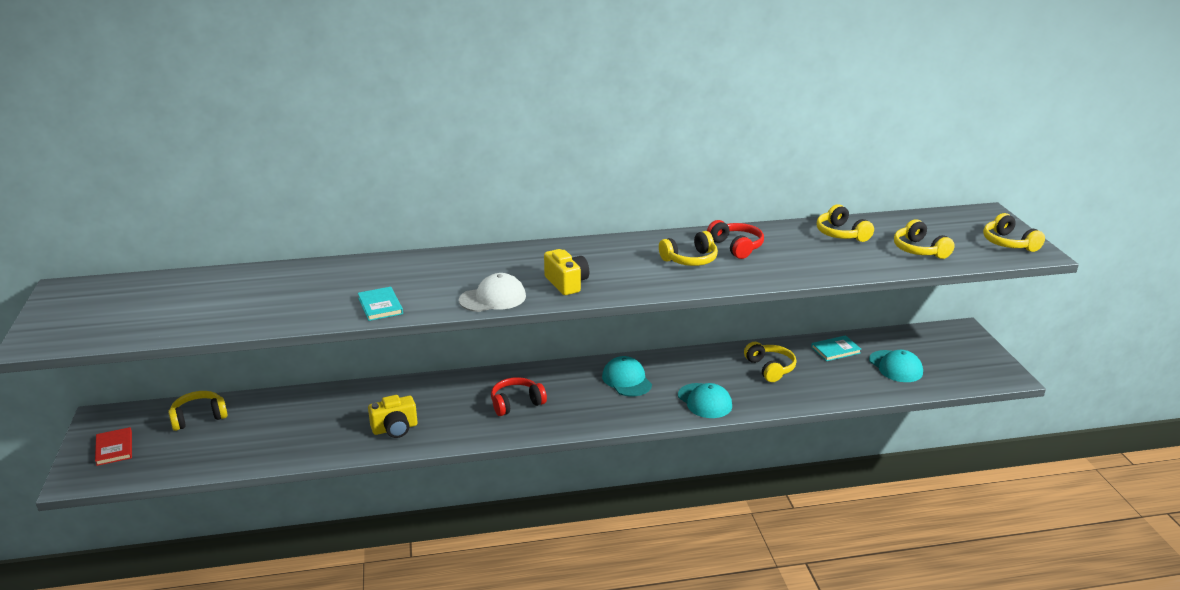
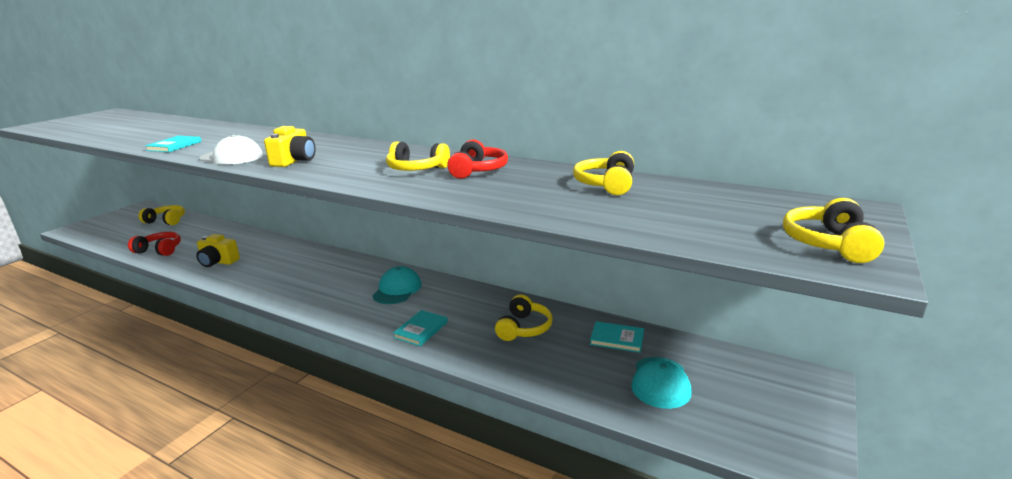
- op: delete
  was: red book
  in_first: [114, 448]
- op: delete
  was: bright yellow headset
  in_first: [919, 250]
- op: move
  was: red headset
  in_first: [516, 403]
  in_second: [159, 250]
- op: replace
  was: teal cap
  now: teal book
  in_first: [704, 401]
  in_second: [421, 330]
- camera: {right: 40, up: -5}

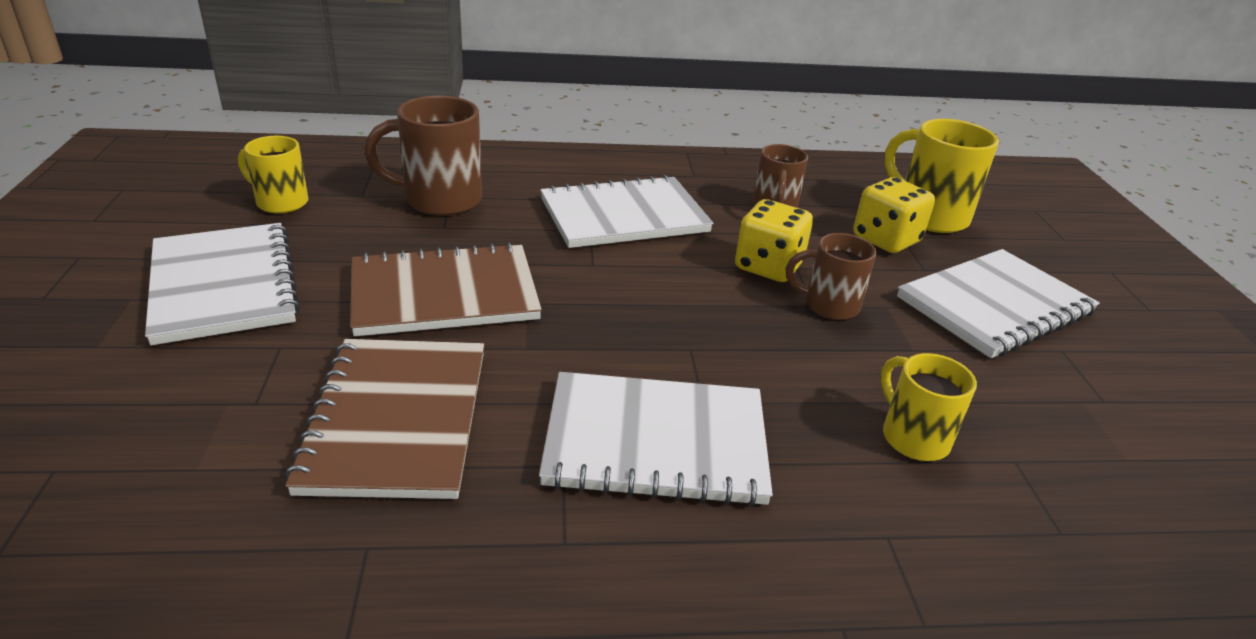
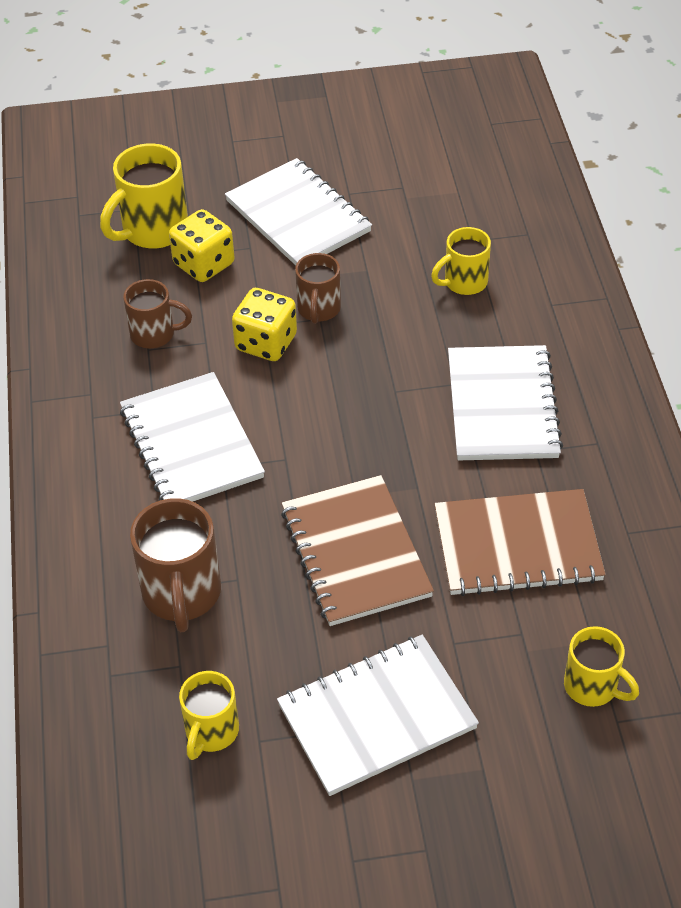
- op: insert
  now: bright yellow tea mug
  in_second: [592, 686]
- camera: {right: -90, up: 15}

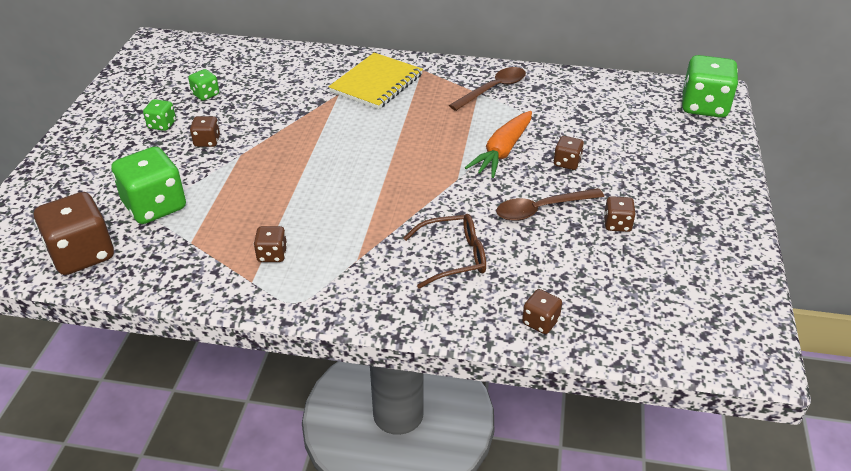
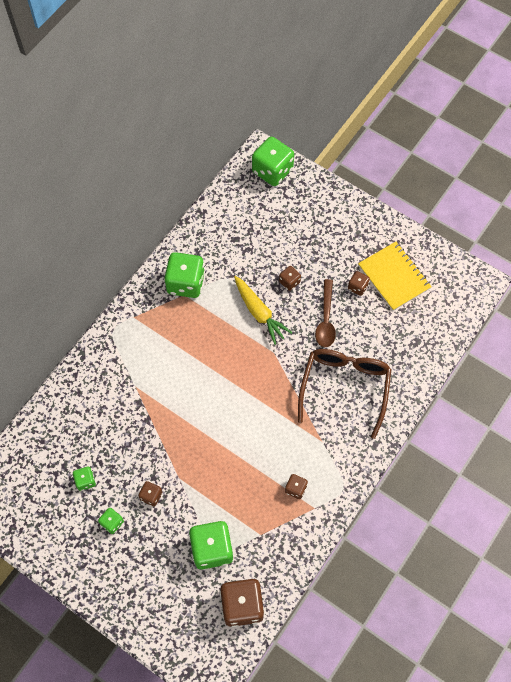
- op: delete
  was: brown die
  in_first: [540, 322]
- op: move
  was: bright yellow exercise book
  in_first: [377, 83]
  in_second: [394, 277]
- op: replace
  was: brown tablespoon
  now: emerald die
  in_first: [493, 89]
  in_second: [186, 283]
- op: recolor
  was: orange carrot
  now: bright yellow carrot
  in_first: [502, 151]
  in_second: [259, 313]
- op: resize
  was: brown spectacles
  in_first: [454, 257]
  in_second: [345, 387]
  ratio: 1.66
- camera: {right: -65, up: 25}

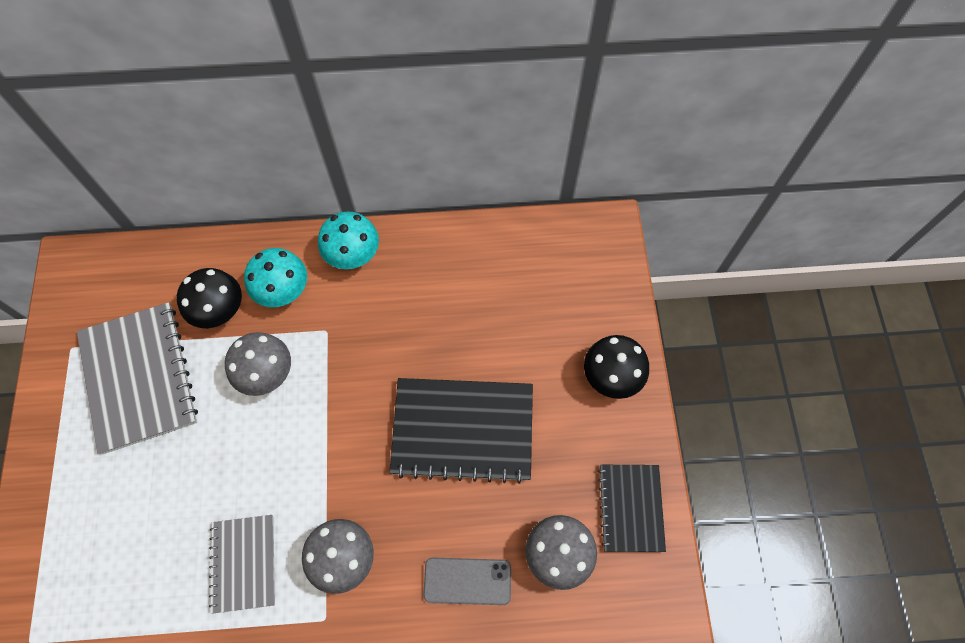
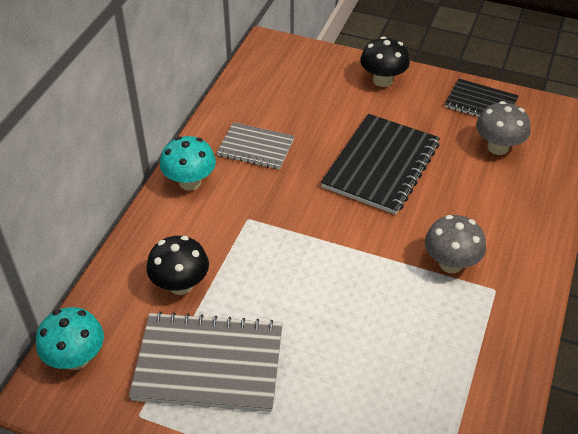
- op: delete
  was: ash-grey fungus
  in_first: [267, 374]
- op: delete
  was: ash-grey smartphone
  in_first: [467, 581]
- op: move
  was: ash-grey exercise book
  in_first: [244, 563]
  in_second: [256, 147]
- op: move
  was: teal fungus
  in_first: [283, 291]
  in_second: [76, 358]
- camera: {right: -65, up: -20}

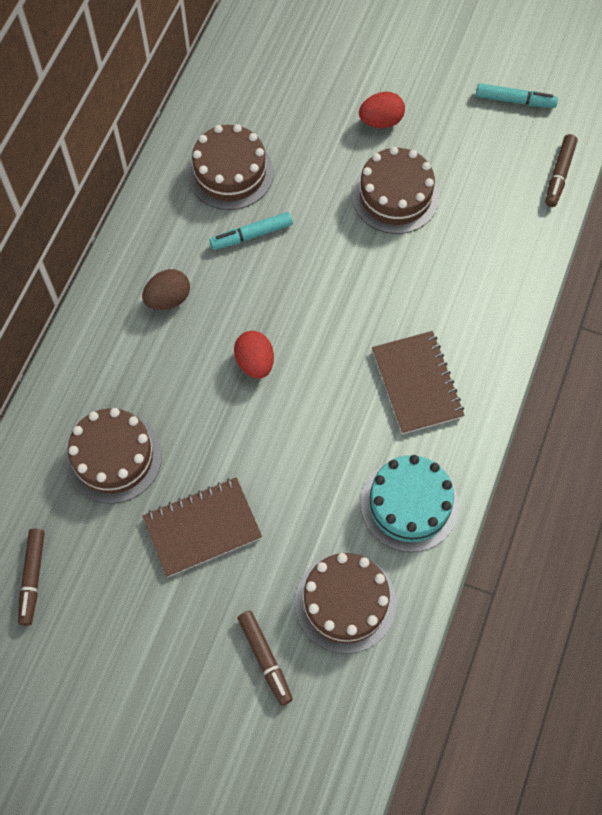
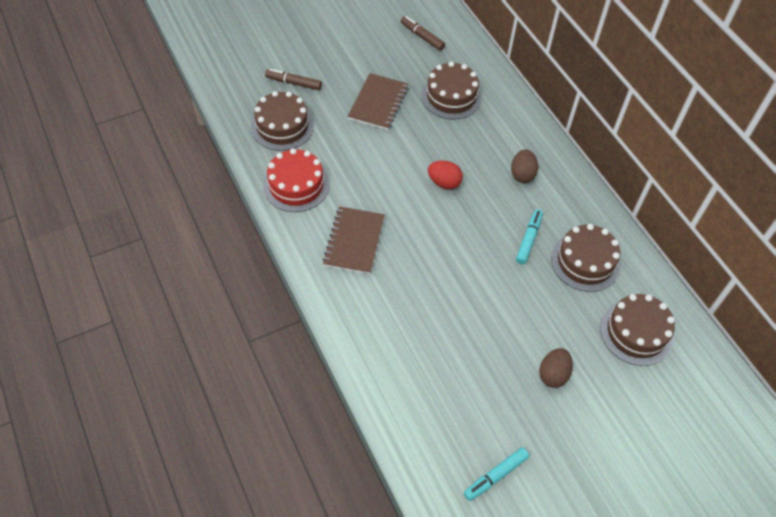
- op: delete
  was: brown marker pen
  in_first: [559, 174]
- op: move
  was: brown gateau
  in_first: [395, 196]
  in_second: [636, 332]
- op: recolor
  was: red egg shape
  now: brown egg shape
  in_first: [381, 121]
  in_second: [553, 374]
- op: recolor
  was: teal gateau
  now: red gateau
  in_first: [409, 504]
  in_second: [296, 185]
- op: rotate
  was: brown exercise book
  in_first: [417, 383]
  in_second: [354, 241]
  clockwise: 75
- camera: {right: 130, up: -10}

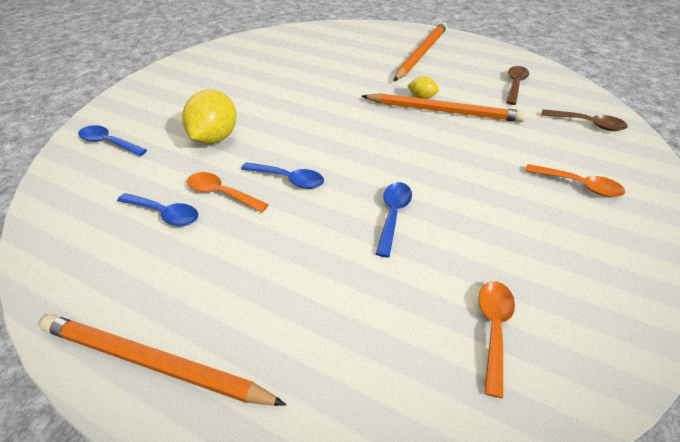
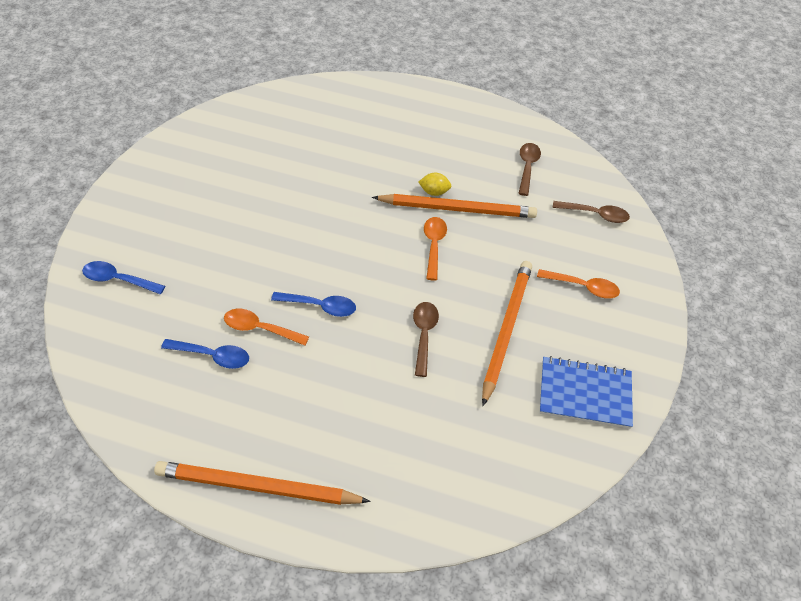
- op: delete
  was: bright yellow lemon
  in_first: [215, 137]
- op: insert
  now: blue exercise book
  in_second: [585, 394]
- op: move
  was: orange wooden pencil
  in_first: [421, 53]
  in_second: [506, 330]
- op: move
  was: orange tablespoon
  in_first: [493, 328]
  in_second: [433, 245]
- op: recolor
  was: blue tablespoon
  now: brown tablespoon
  in_first: [393, 215]
  in_second: [424, 335]
- camera: {right: -15, up: 5}

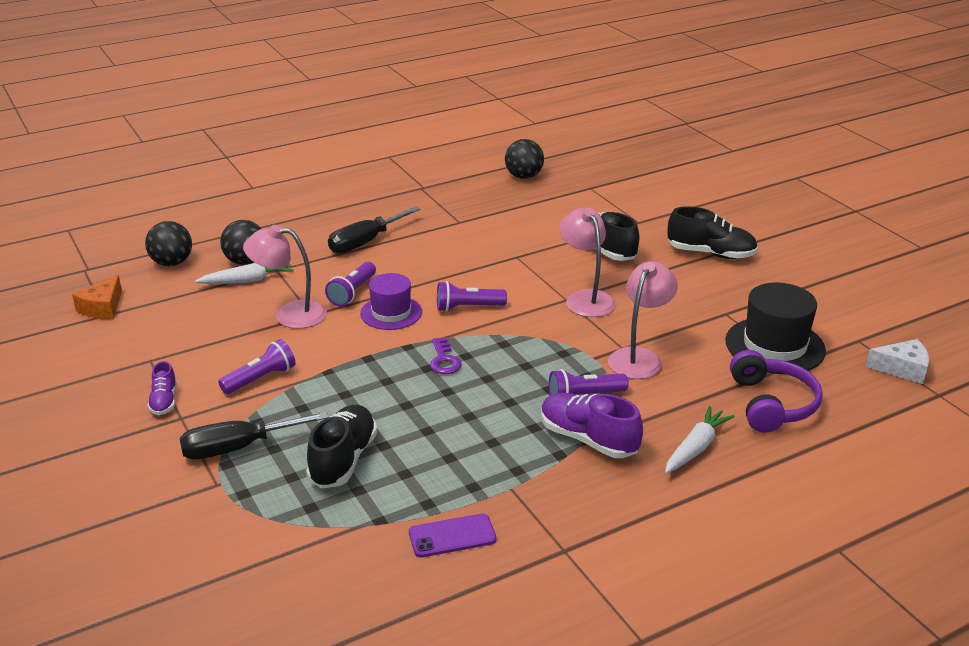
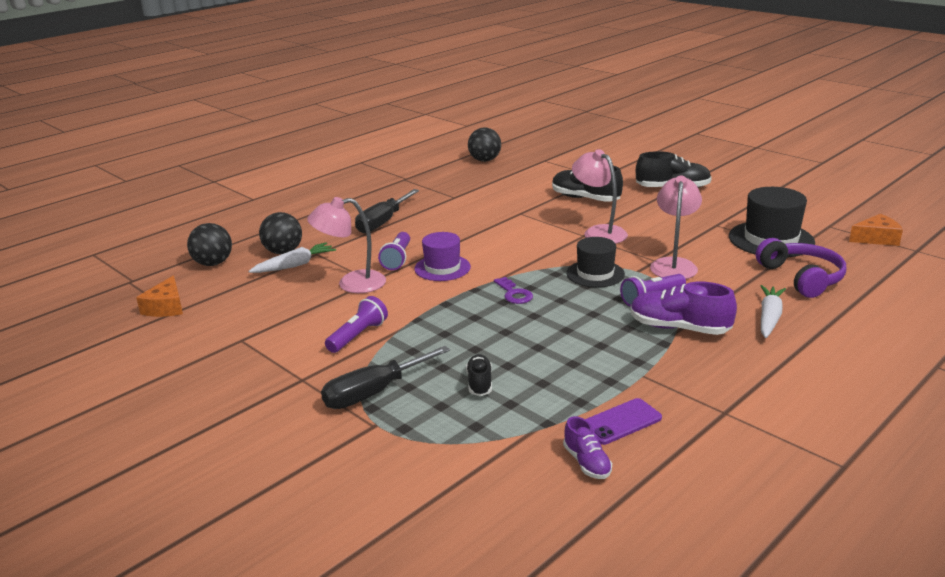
- op: delete
  was: royal purple flashlight
  in_first: [468, 307]
- op: insert
  now: ebony top hat
  in_second: [595, 274]
- op: move
  was: royal purple lace-up shoe
  in_first: [164, 401]
  in_second: [587, 463]
- op: recolor
  was: white piece of cheese
  now: orange piece of cheese
  in_first: [902, 369]
  in_second: [876, 238]
- op: resize
  was: ebony lace-up shoe
  in_first: [343, 460]
  in_second: [479, 383]
  ratio: 0.56
- camera: {right: -15, up: -5}

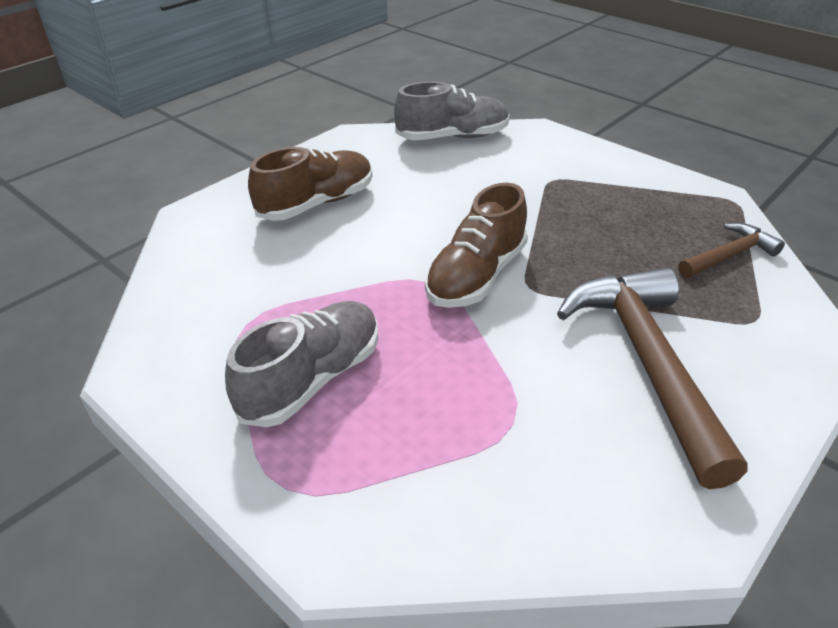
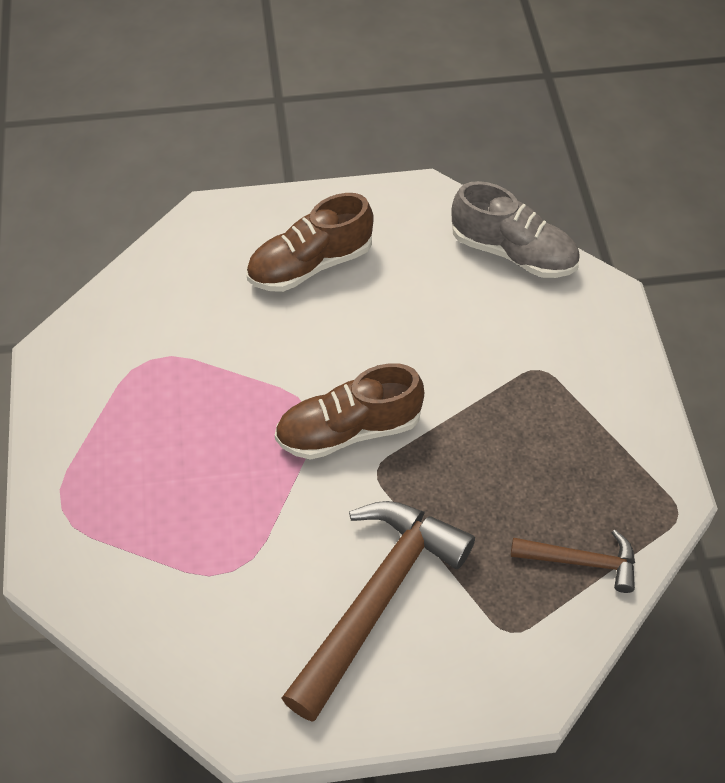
- op: delete
  was: ash-grey lace-up shoe
  in_first: [312, 379]
- op: rotate
  was: brown lace-up shoe
  in_first: [317, 203]
  in_second: [310, 265]
  clockwise: 150
- camera: {right: 40, up: 15}

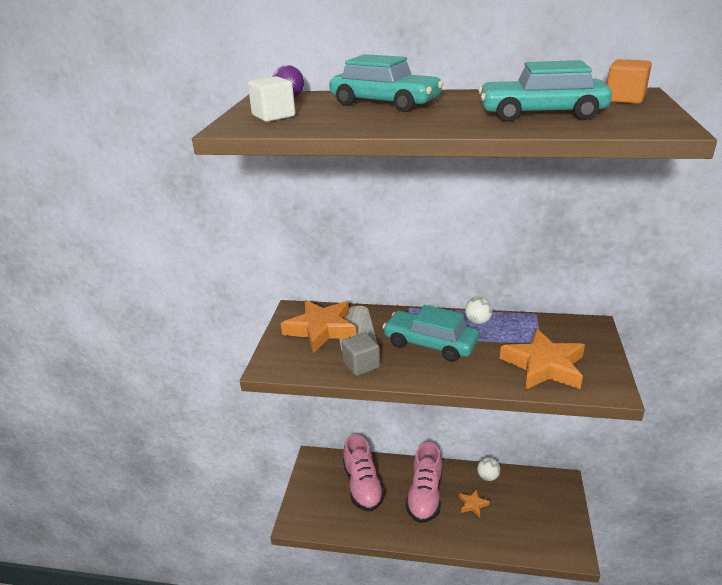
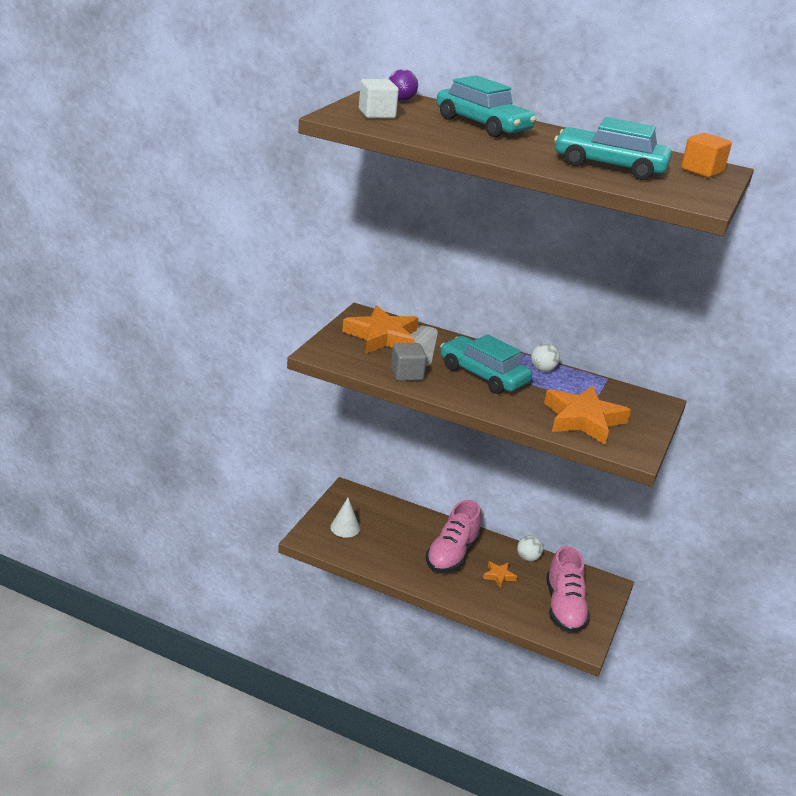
- op: insert
  now: white cone shape
  in_second: [345, 527]
- op: move
  was: pink lace-up shoe
  in_first: [363, 486]
  in_second: [564, 607]
- camera: {right: 10, up: 0}

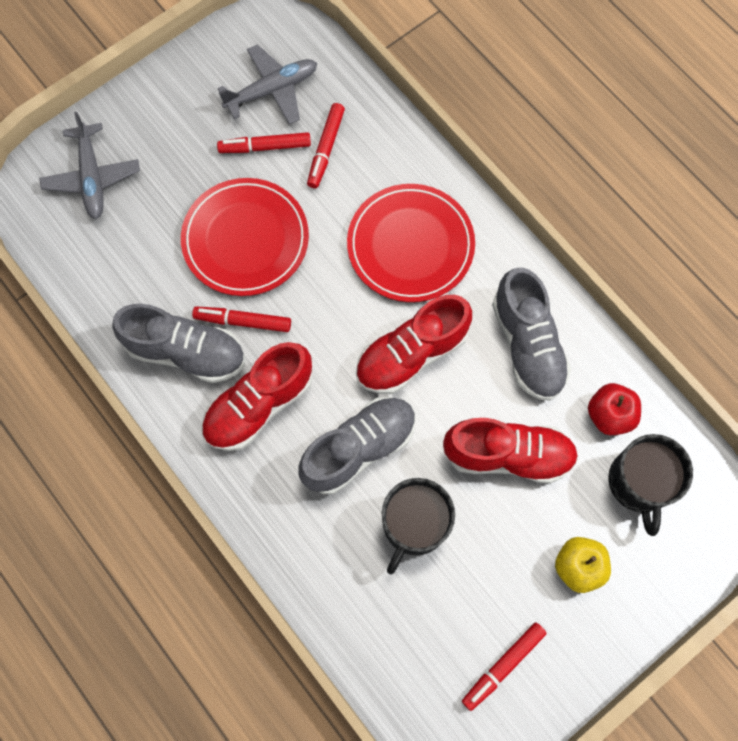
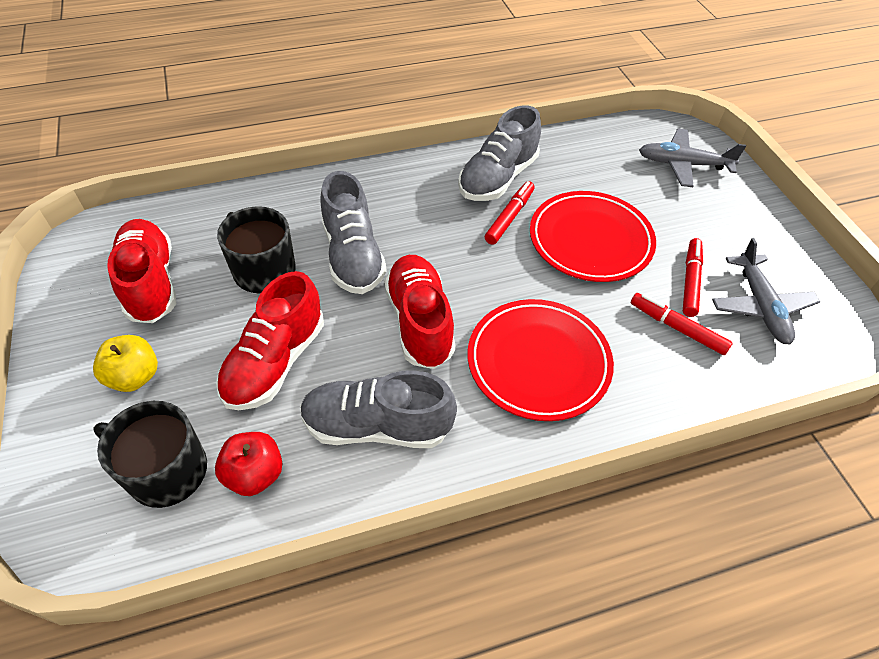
- op: delete
  was: red marker pen
  in_first: [503, 666]
- op: move
  was: red lace-up shoe
  in_first: [259, 405]
  in_second: [151, 283]
- camera: {right: 110, up: -20}

